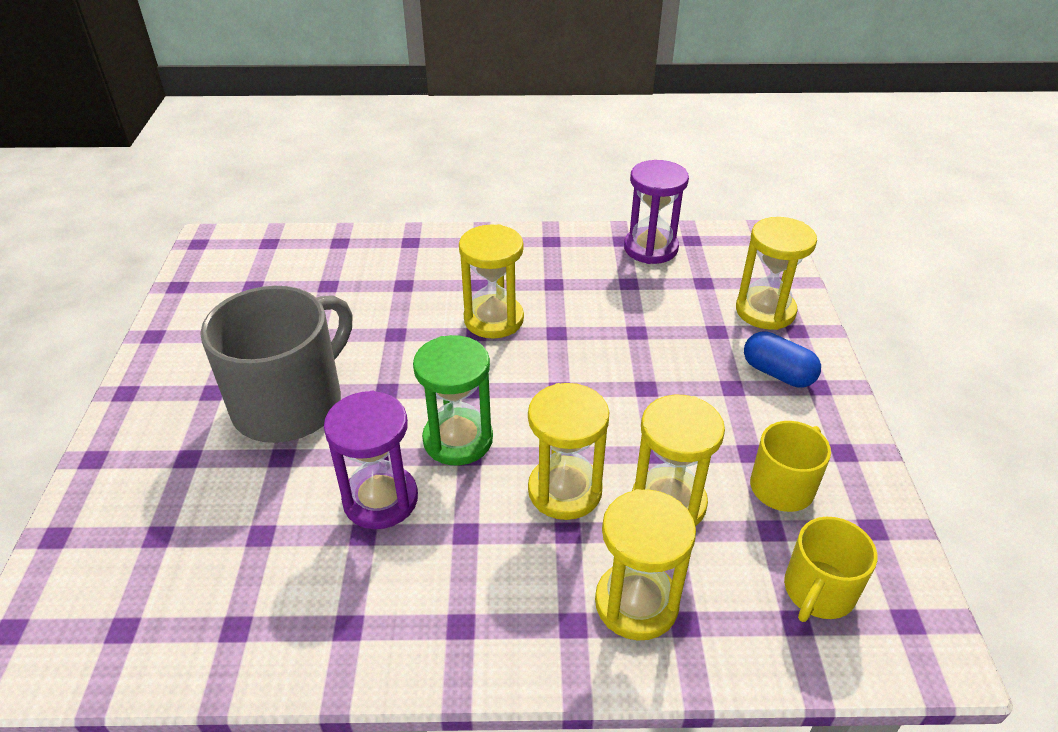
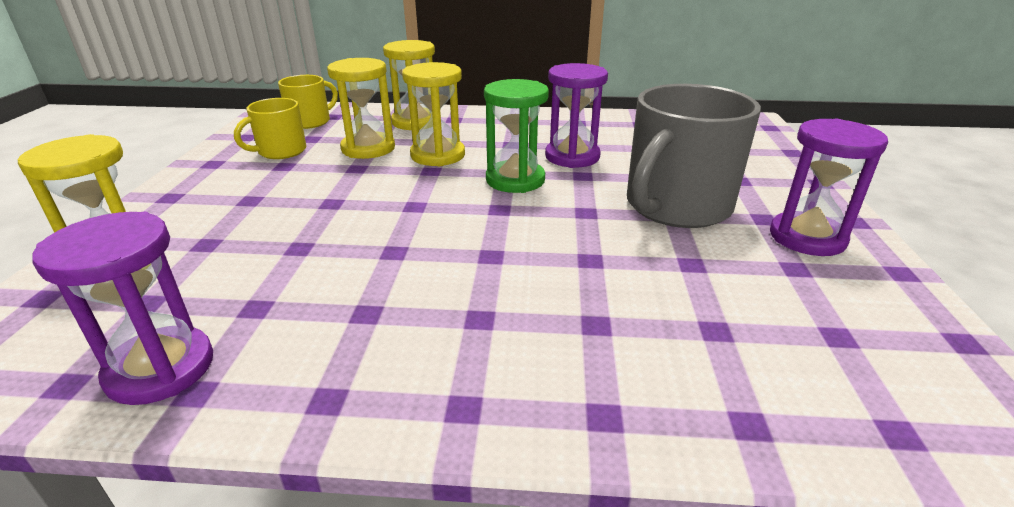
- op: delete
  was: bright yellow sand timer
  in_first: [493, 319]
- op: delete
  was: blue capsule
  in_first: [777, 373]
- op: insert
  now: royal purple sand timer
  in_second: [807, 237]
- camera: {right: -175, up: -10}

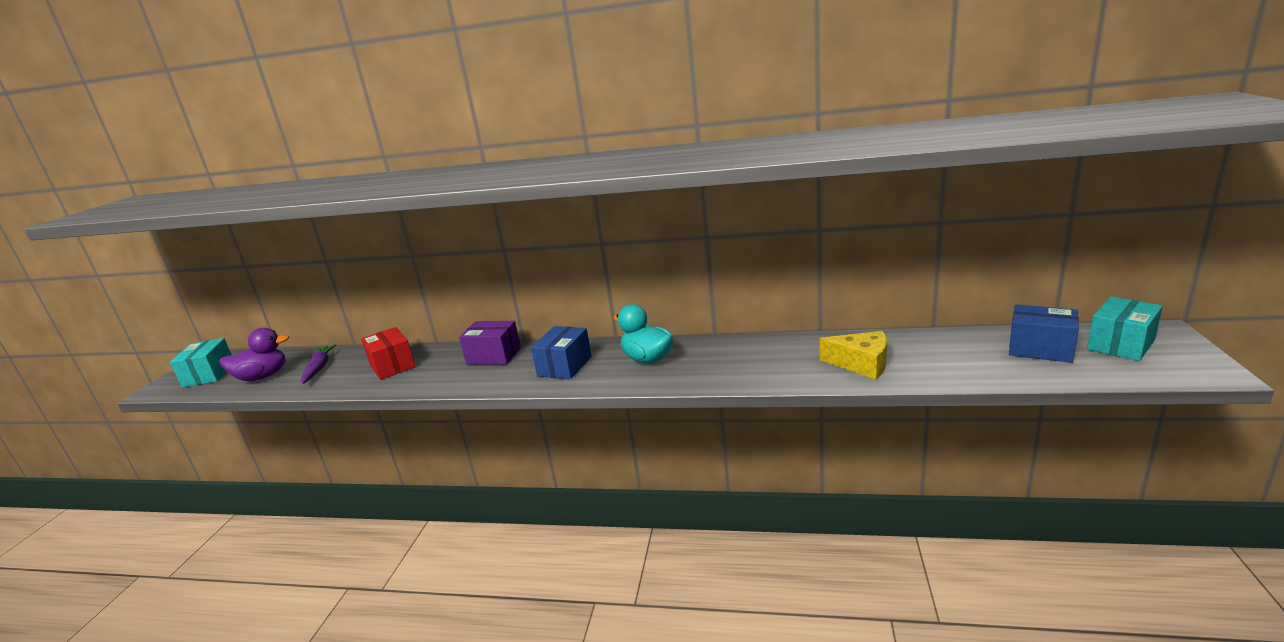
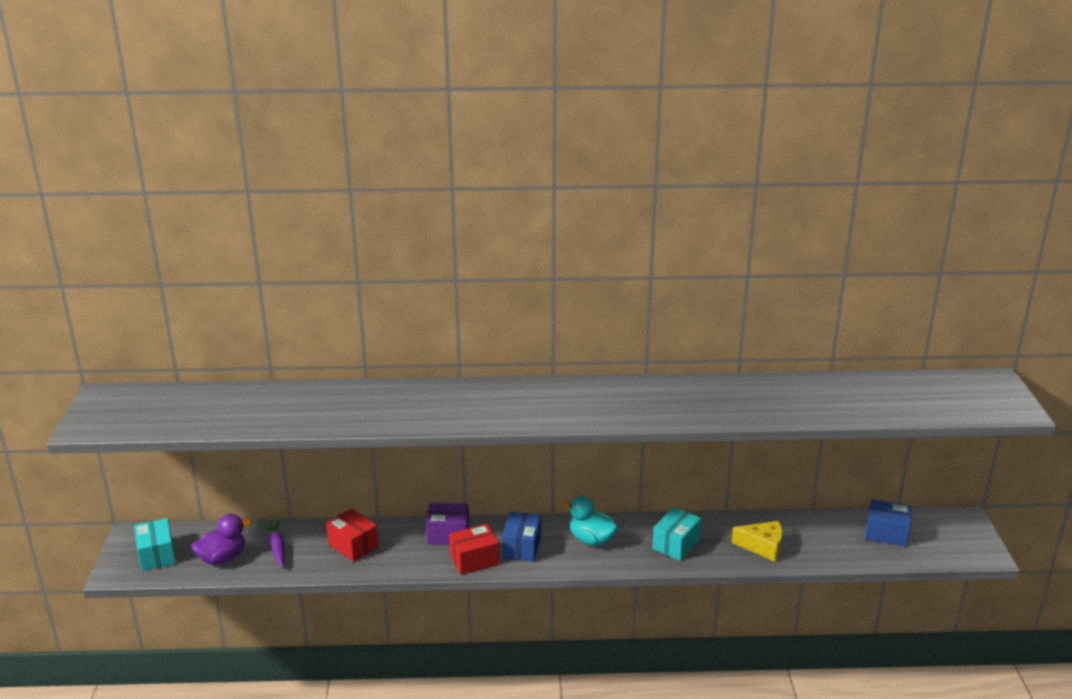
- op: insert
  now: red parcel
  in_second: [474, 560]
- op: move
  was: teal parcel
  in_first: [1121, 344]
  in_second: [676, 544]
- camera: {right: -15, up: 5}

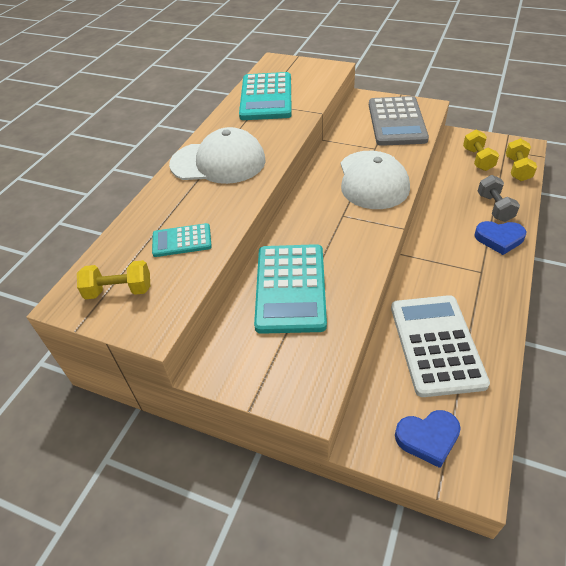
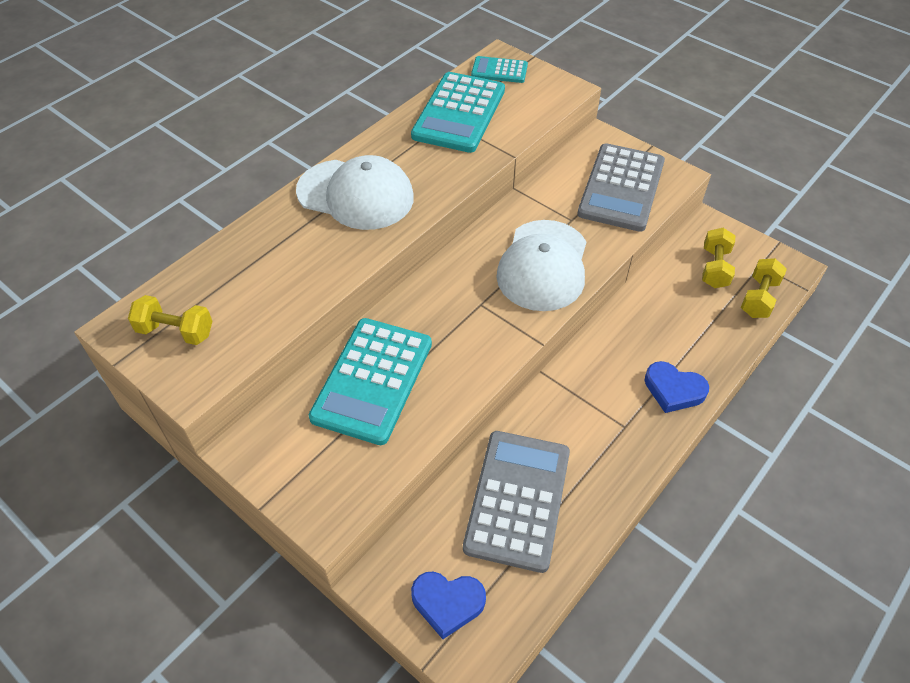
- op: delete
  was: ash-grey free weight
  in_first: [494, 207]
- op: move
  was: teal calculator
  in_first: [182, 241]
  in_second: [499, 70]
- op: recolor
  was: white calculator
  now: ash-grey calculator
  in_first: [436, 344]
  in_second: [517, 499]
- camera: {right: 15, up: 5}

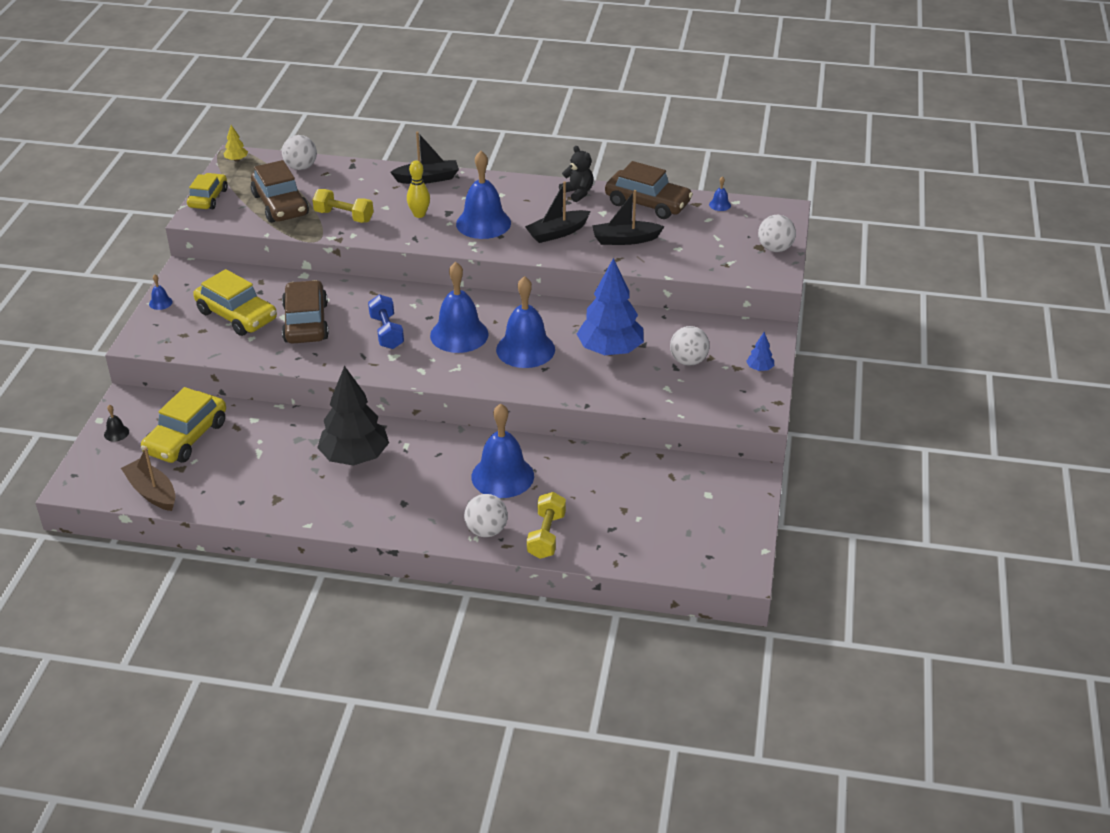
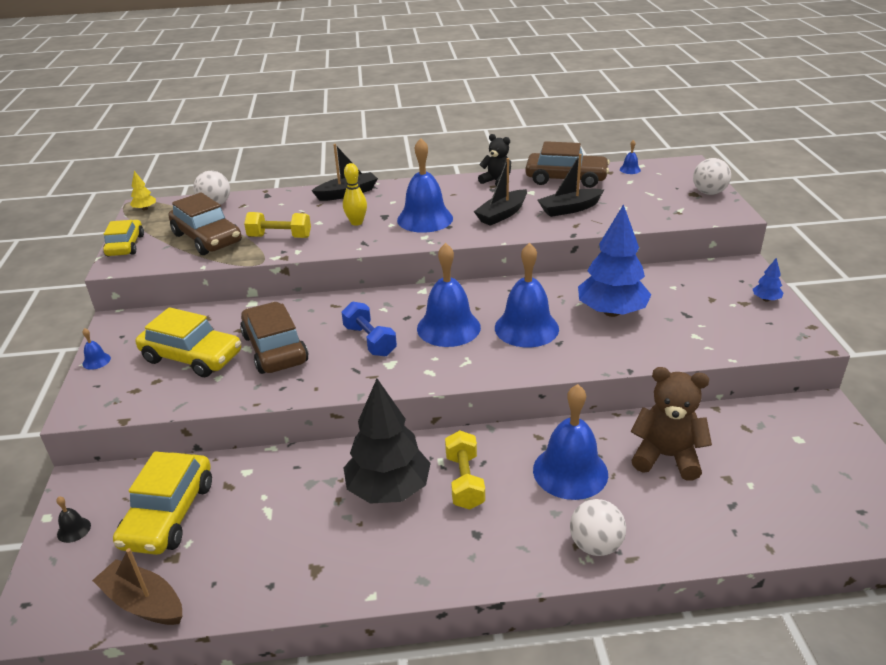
- op: delete
  was: white ball
  in_first: [688, 361]
- op: insert
  now: brown stuffed bear
  in_second: [666, 456]
- op: move
  was: bright yellow free weight
  in_first: [546, 536]
  in_second: [464, 481]
- camera: {right: -15, up: -5}

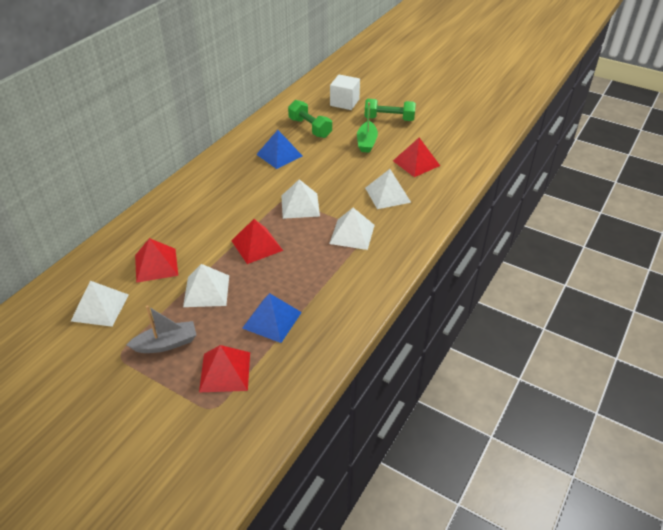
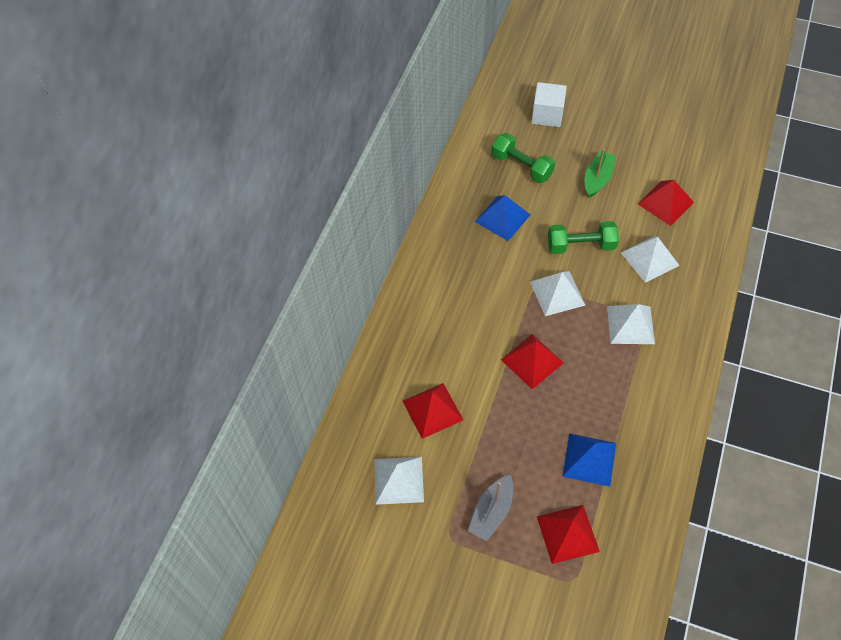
- op: delete
  was: white solid pyramid
  in_first: [206, 291]
- op: move
  was: emerald free weight
  in_first: [389, 119]
  in_second: [581, 246]
- op: rotate
  was: ash-grey sailboat
  in_first: [166, 344]
  in_second: [492, 512]
  clockwise: 150
- op: rotate
  was: emerald sailboat
  in_first: [366, 142]
  in_second: [597, 179]
  clockwise: -150
- camera: {right: -10, up: 15}

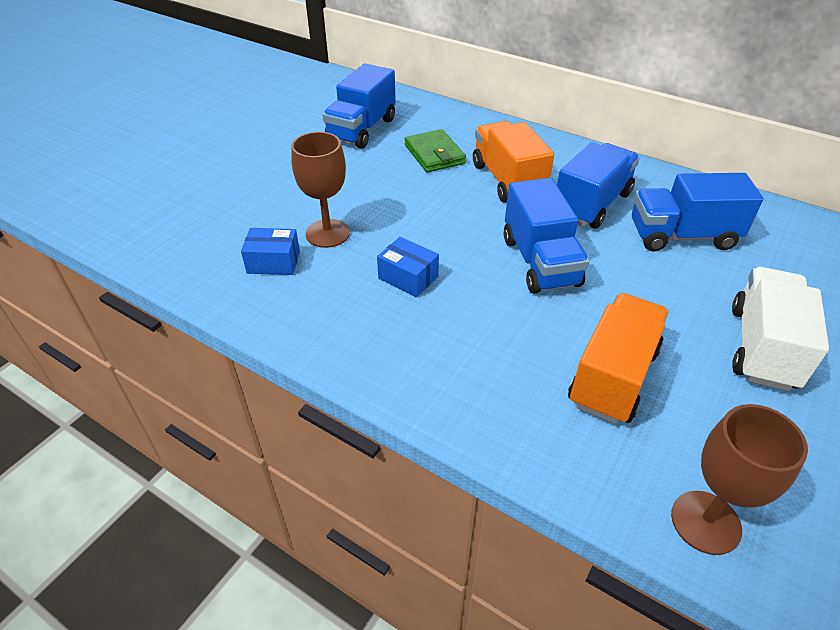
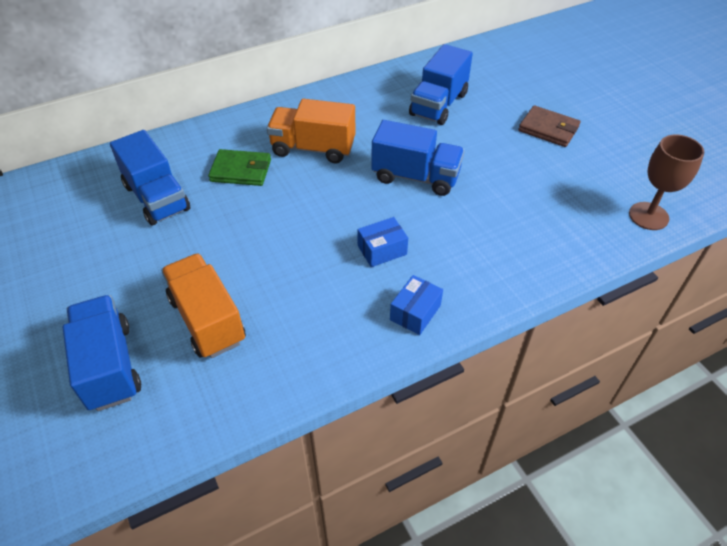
- op: delete
  was: brown chalice
  in_first: [327, 233]
- op: move
  was: blue parcel
  in_first: [273, 262]
  in_second: [415, 312]
- op: move
  was: blue toy truck
  in_first: [591, 204]
  in_second: [109, 366]
- op: move
  was: orange toy truck
  in_first: [613, 376]
  in_second: [207, 320]
- op: replace
  was: white toy truck
  now: brown card wallet
  in_first: [762, 347]
  in_second: [548, 129]
- camera: {right: -60, up: 5}

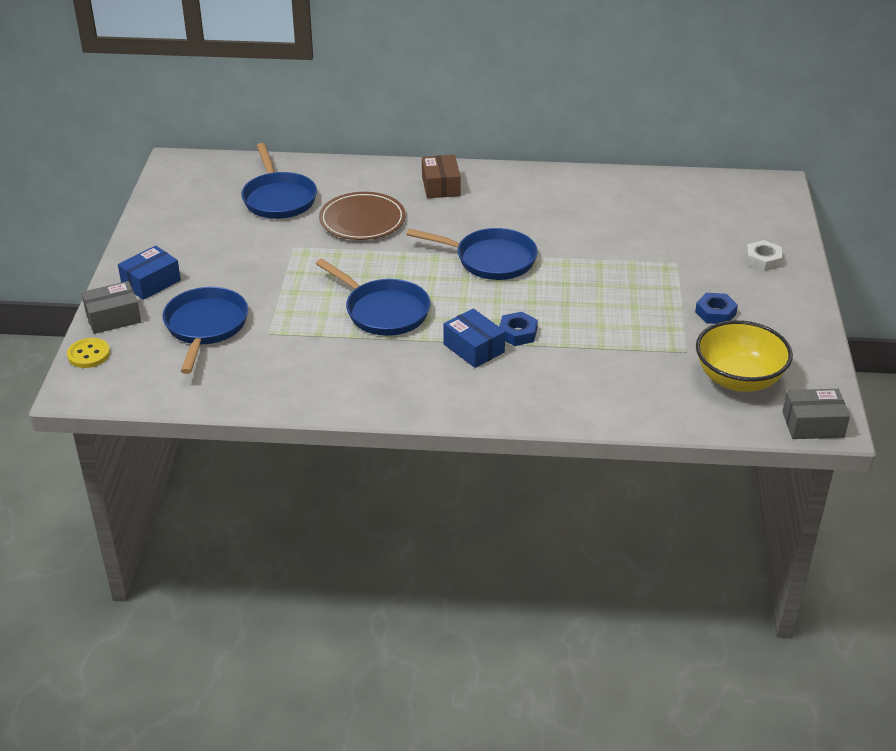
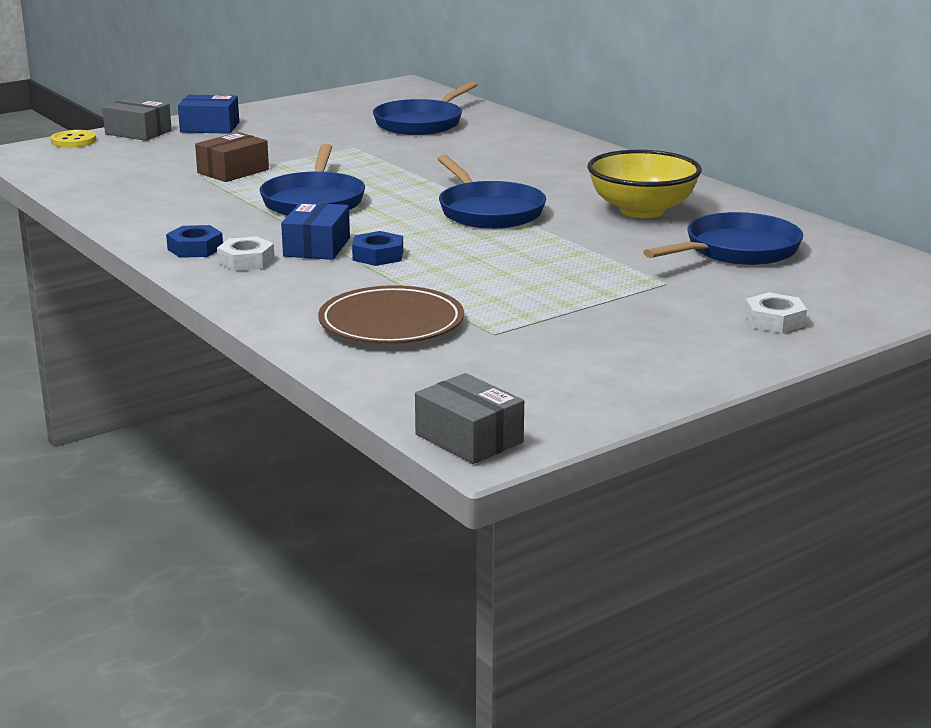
- op: insert
  now: white hexagon nut
  in_second: [246, 261]
- op: move
  was: blue frying pan
  in_first: [205, 327]
  in_second: [737, 250]
- op: move
  was: brown flat dish
  in_first: [362, 220]
  in_second: [391, 322]
- op: move
  was: brown parcel
  in_first: [441, 186]
  in_second: [233, 171]
- op: move
  was: blue hexagon nut
  in_first: [715, 313]
  in_second: [195, 248]
- op: move
  was: bright yellow bowl
  in_first: [738, 379]
  in_second: [642, 210]
- camera: {right: 50, up: -15}

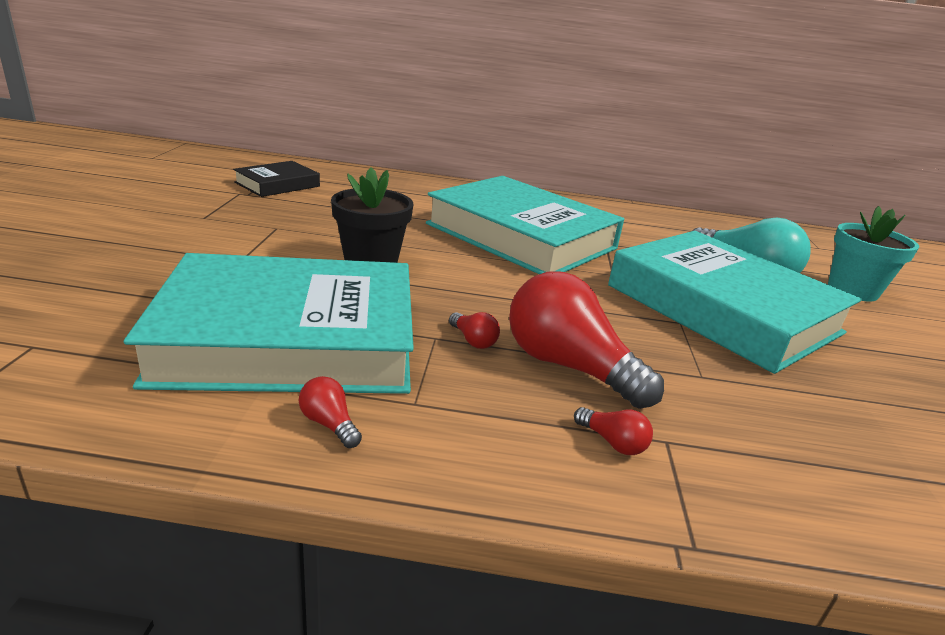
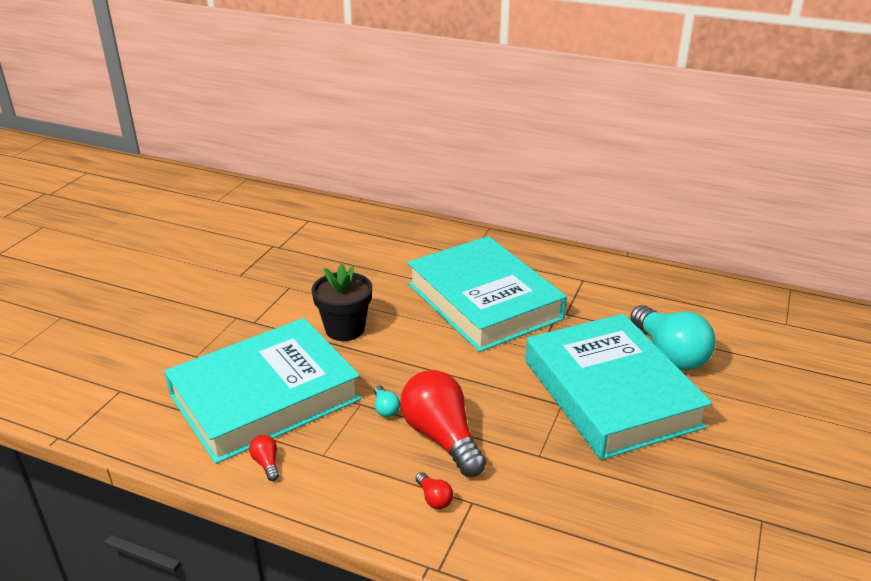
- op: delete
  was: ebony book
  in_first: [277, 184]
- op: delete
  was: teal flower pot
  in_first: [852, 290]
- op: recolor
  was: red light bulb
  now: teal light bulb
  in_first: [473, 340]
  in_second: [385, 408]
- op: rotate
  was: teal book
  in_first: [290, 339]
  in_second: [265, 397]
  clockwise: -45
- camera: {right: 20, up: 5}

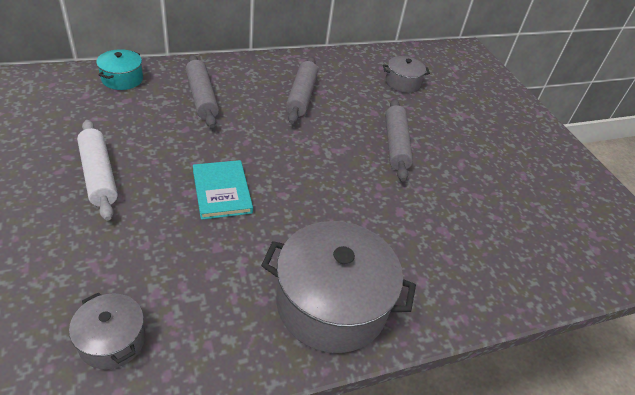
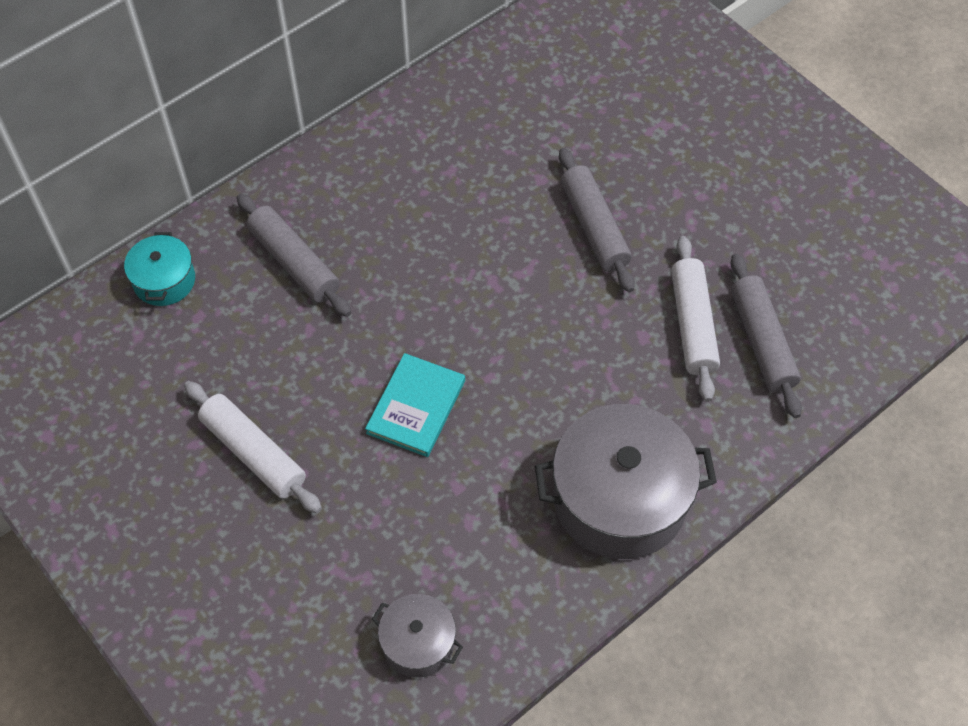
- op: delete
  was: ash-grey pot
  in_first: [402, 82]
- op: insert
  now: white dough roller
  in_second: [692, 324]
- op: move
  was: ash-grey dough roller
  in_first: [301, 96]
  in_second: [762, 341]
- op: rotate
  was: teal book
  in_first: [222, 191]
  in_second: [416, 407]
  clockwise: 60
- camera: {right: -15, up: 15}

